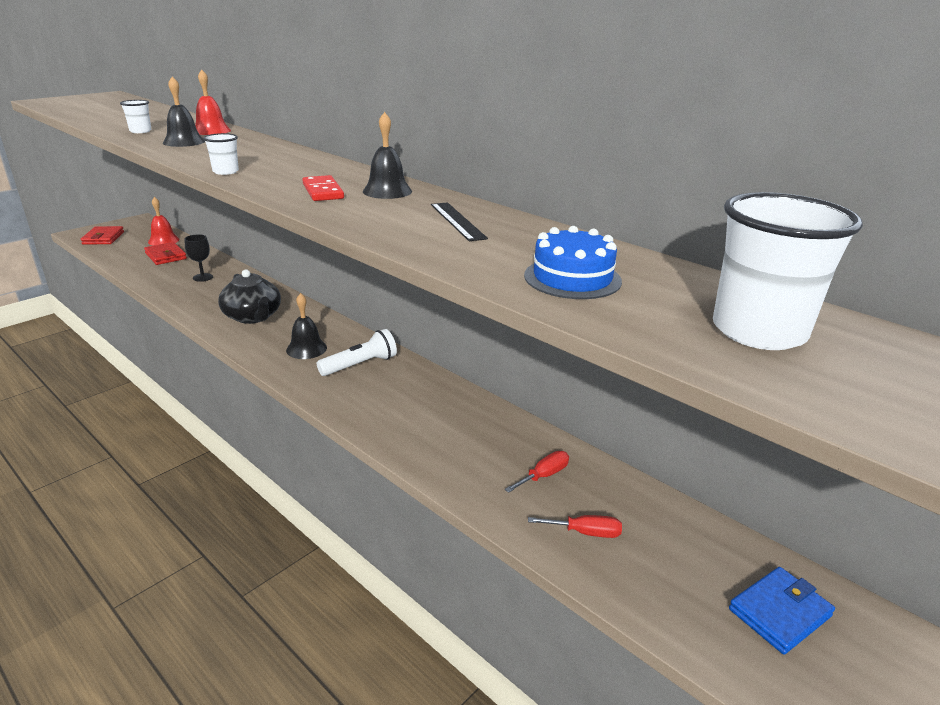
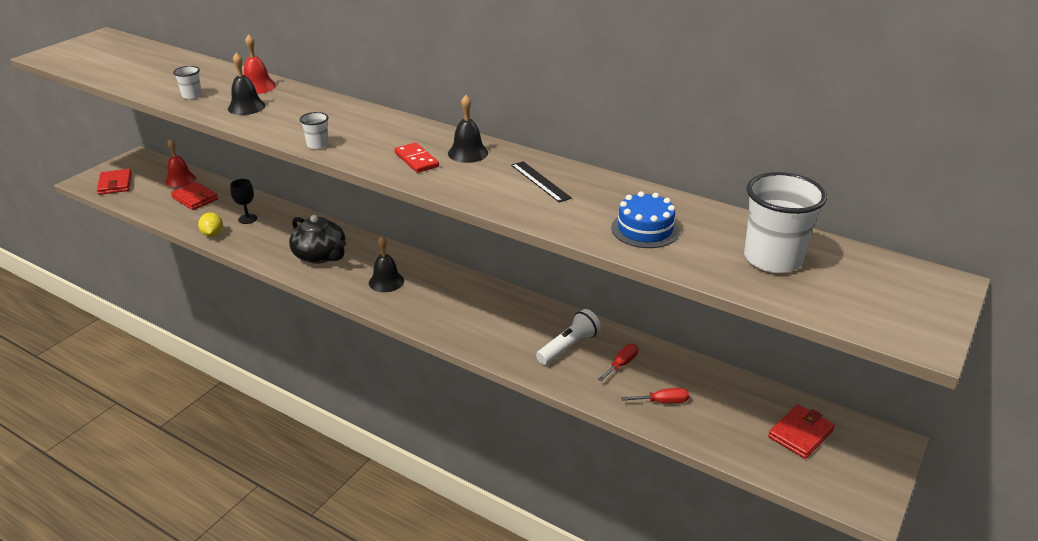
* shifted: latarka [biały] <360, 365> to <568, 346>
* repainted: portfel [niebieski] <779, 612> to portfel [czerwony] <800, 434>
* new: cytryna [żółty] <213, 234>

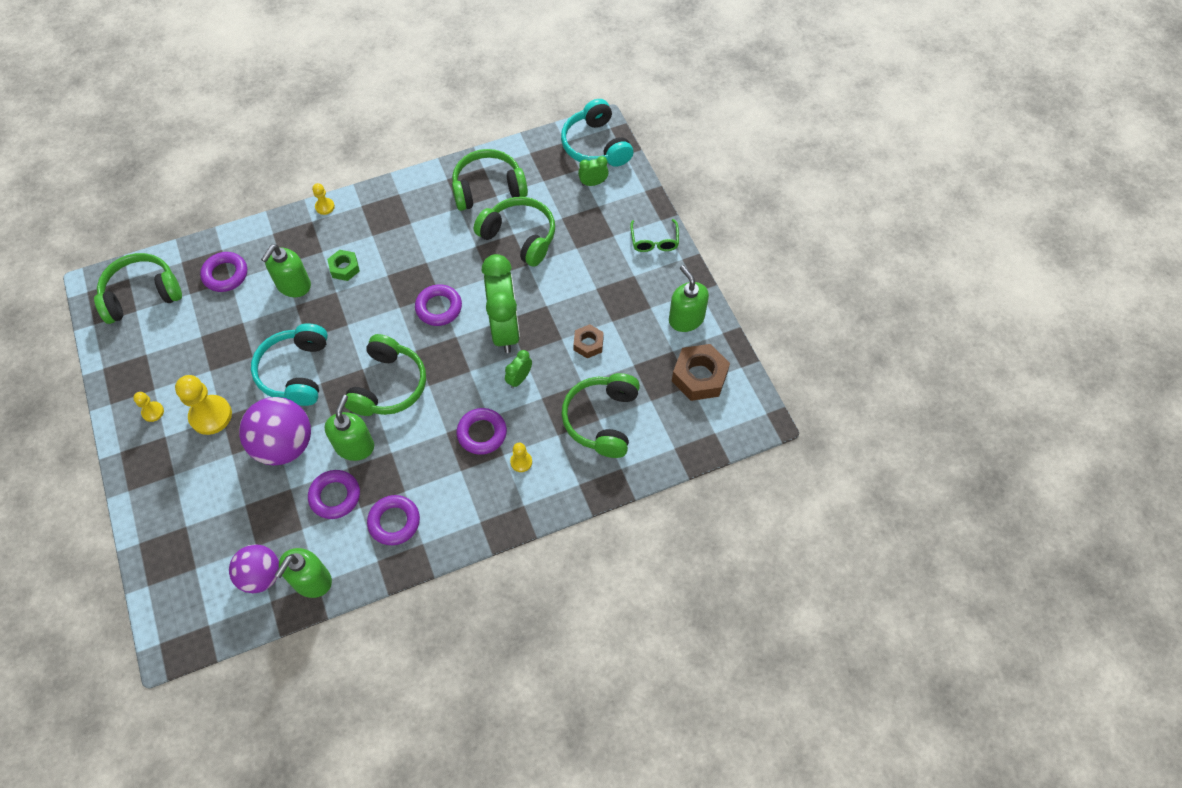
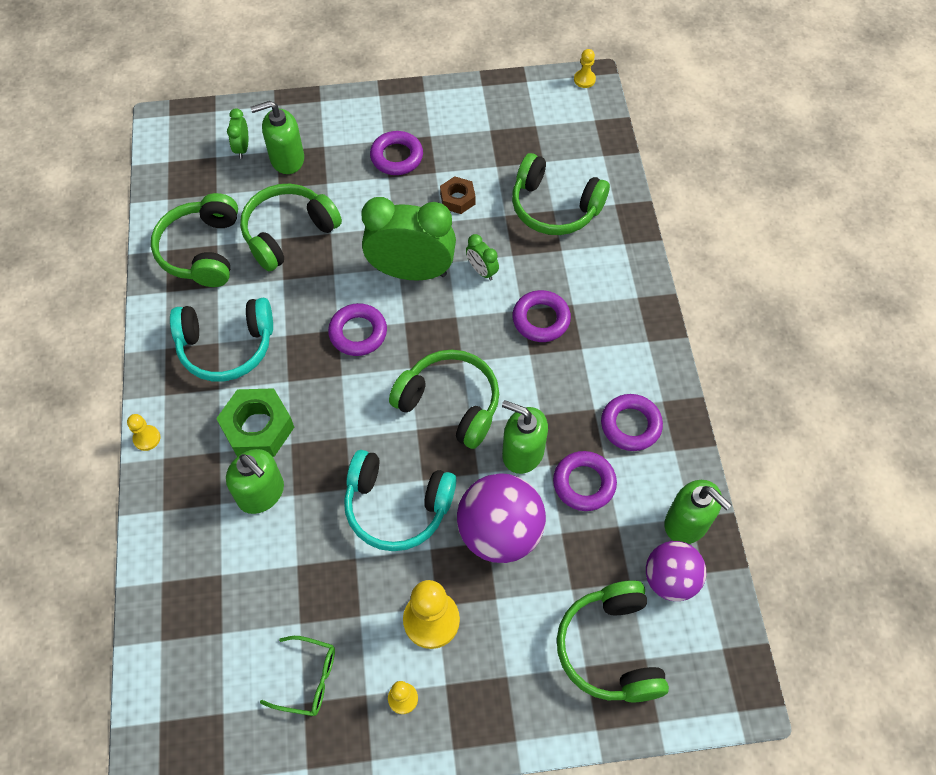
* shifted: słuchawki [zielony] <142, 294> to <610, 649>
* shifted: pierścień [fioletowy] <225, 274> to <396, 157>
* scaled: nakrętka [zielony] <344, 268> = <258, 428> x1.71
* shifted: pionek [żółty] <521, 462> to <584, 79>
* shifted: słuchawki [turkusowy] <595, 145> to <226, 346>
* shifted: okulary [zielony] <654, 241> to <308, 679>
* shifted: dozownik mydła [zielony] <686, 319> to <287, 159>
* gone: nakrętka [brązowy] <699, 377>

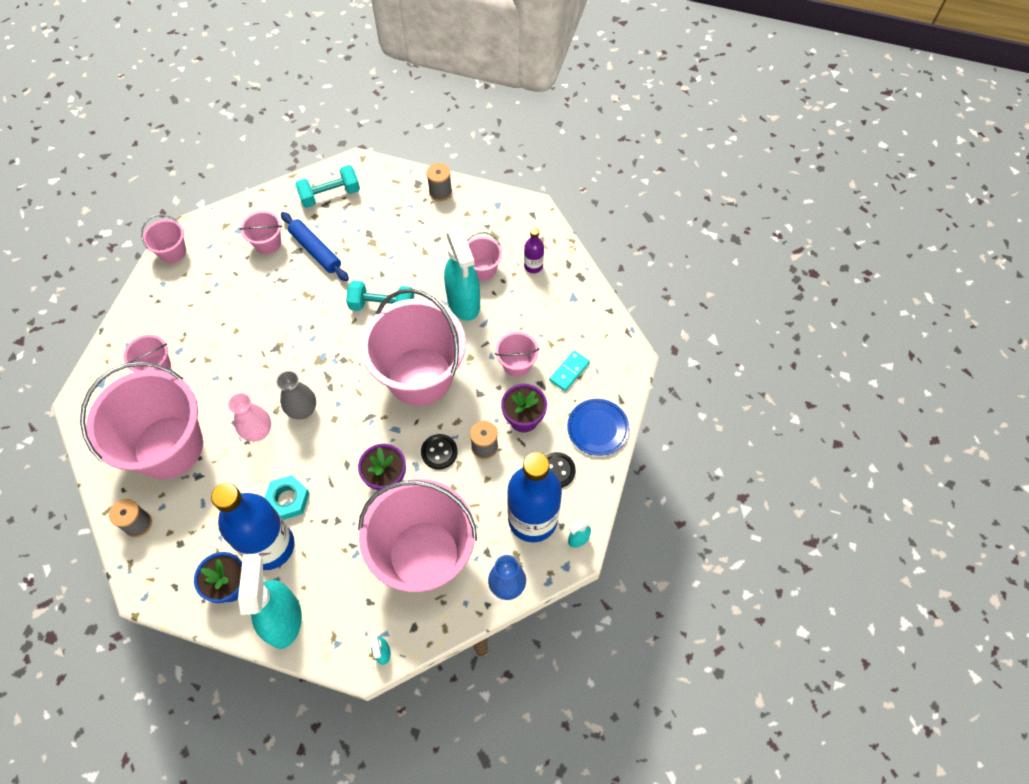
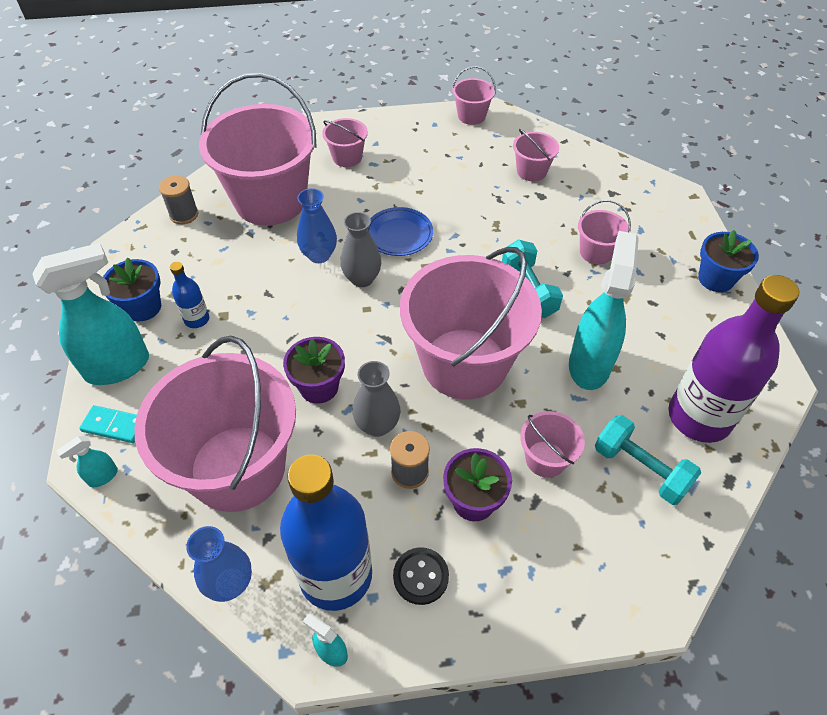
* scaled: butelka [niebieski] <270, 546> = <197, 319> x0.44
* repainted: wazon [różowy] <258, 432> to wazon [niebieski] <319, 255>
* gone: nakrętka [turkusowy] <287, 499>
* gone: wałek do ciasta [niebieski] <315, 251>
* shifted: hantel [turkusowy] <330, 195> to <640, 469>
* swapped: guzik [czarny] <439, 452> to wazon [szary] <377, 425>
* swapped: szpulka [szary] <440, 192> to doniczka [niebieski] <715, 279>
* rotated: spryskiwacz [turkusowy] <464, 303> = <589, 365> 150 degrees clockwise
* shifted: wiadro [różowy] <482, 269> to <596, 252>
* scaled: butelka [fioletowy] <533, 266> = <699, 417> x2.27
* shifted: kostka domina [turkusowy] <569, 371> to <114, 425>
* shifted: talerz [niebieski] <597, 428> to <399, 234>

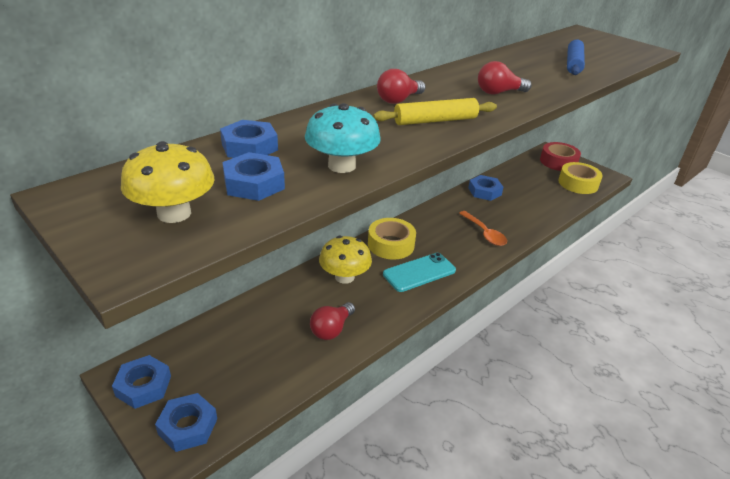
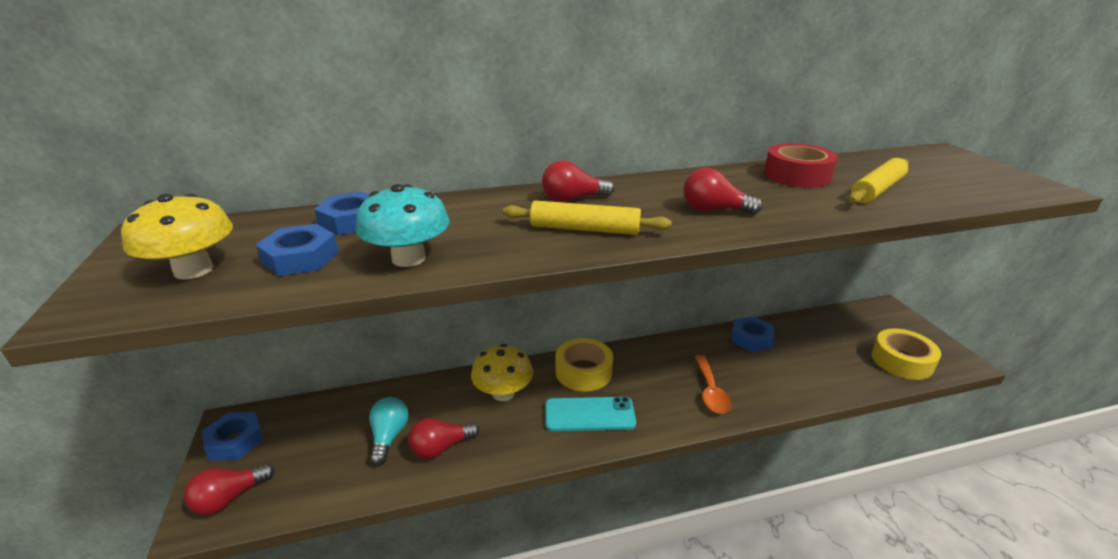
* swapped: nakrętka [niebieski] <188, 426> to żarówka [czerwony] <229, 498>
* shifted: taśma klejąca [czerwony] <558, 162> to <797, 175>
* repainted: wałek do ciasta [niebieski] <573, 64> to wałek do ciasta [żółty] <877, 190>
* new: żarówka [turkusowy] <389, 437>

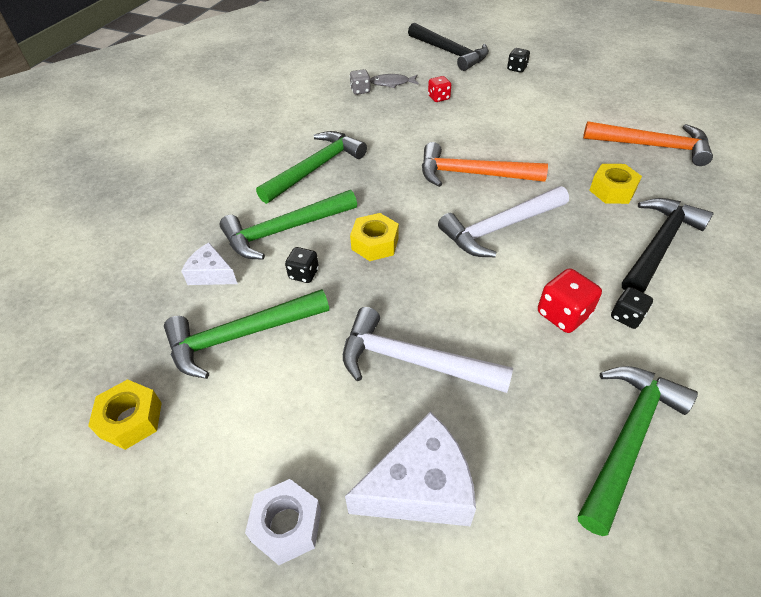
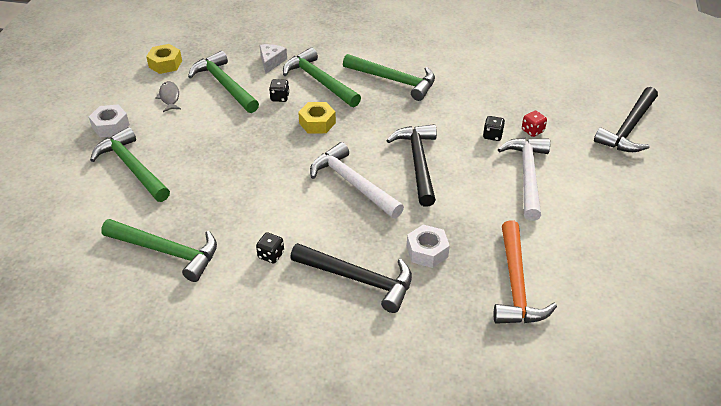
* shifted: młotek [biały] <412, 361> to <527, 176>
* swapped: ser [biały] <420, 487> to młotek [zielony] <132, 167>
* gone: kostka do gry [szary] <360, 90>
* shifted: ryba [szary] <392, 83> to <169, 97>
* repainted: młotek [pomarańczowy] <472, 174> to młotek [czarny] <418, 163>
* shifted: kostka do gry [czarny] <516, 69> to <492, 135>
* gone: kostka do gry [czerwony] <563, 314>
* repainted: nakrętka [żółty] <612, 190> to nakrętka [biały] <427, 251>

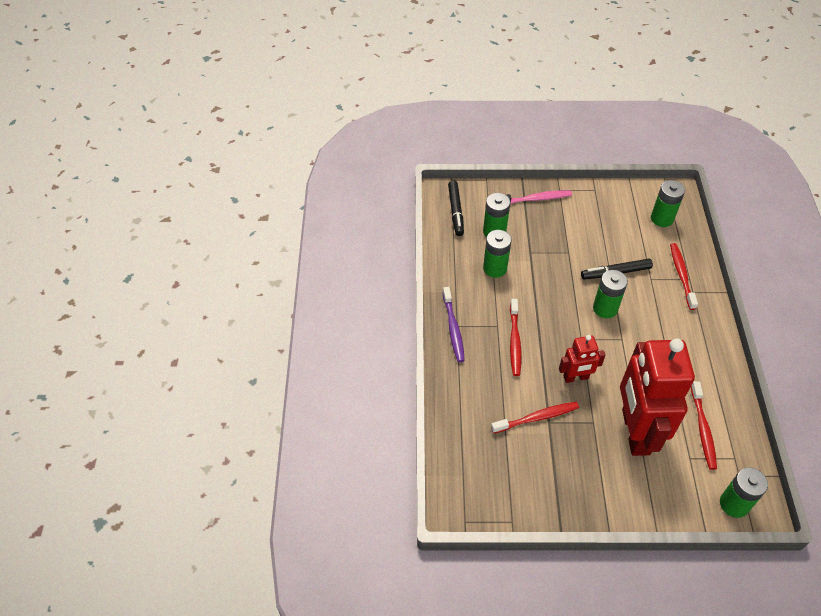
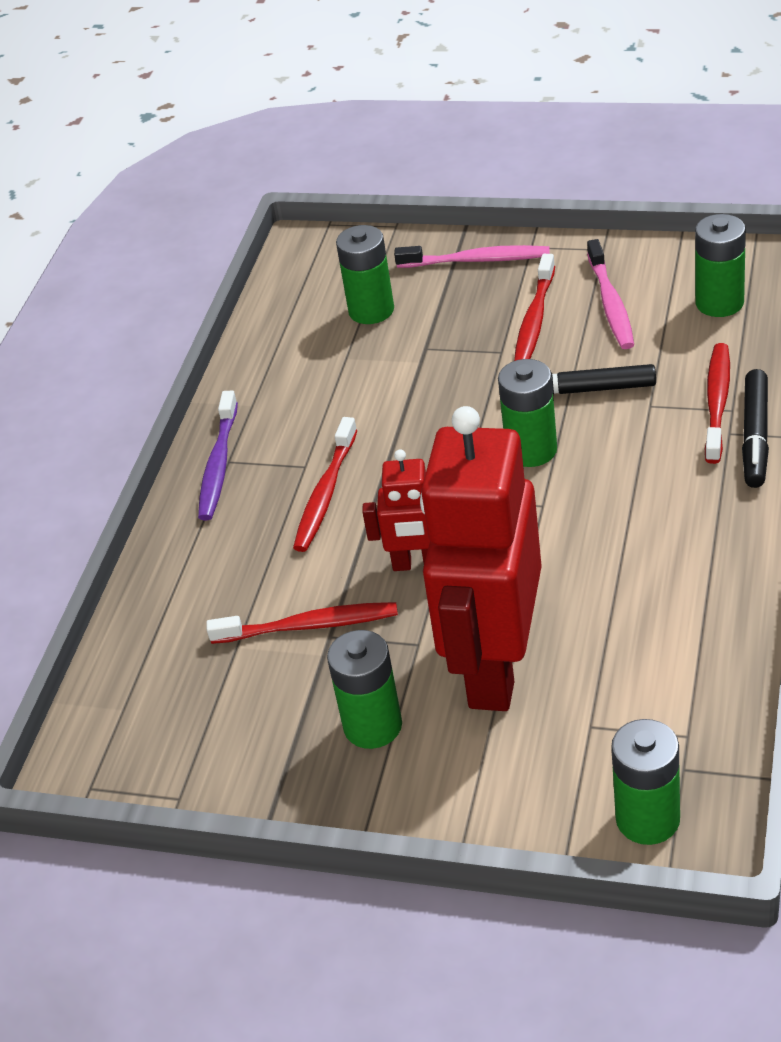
* shifted: flamaster [czarny] <456, 211> to <755, 436>
* shifted: bateria [zielony] <495, 268> to <373, 726>
* shifted: szczoteczka do zębów [czerwony] <703, 429> to <534, 320>
* new: szczoteczka do zębów [różowy] <610, 303>

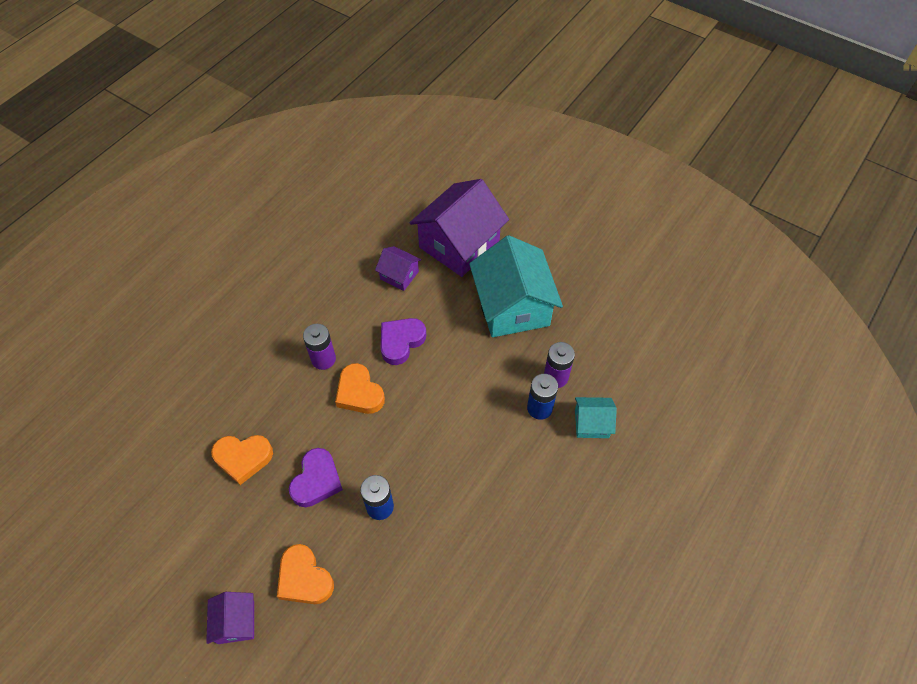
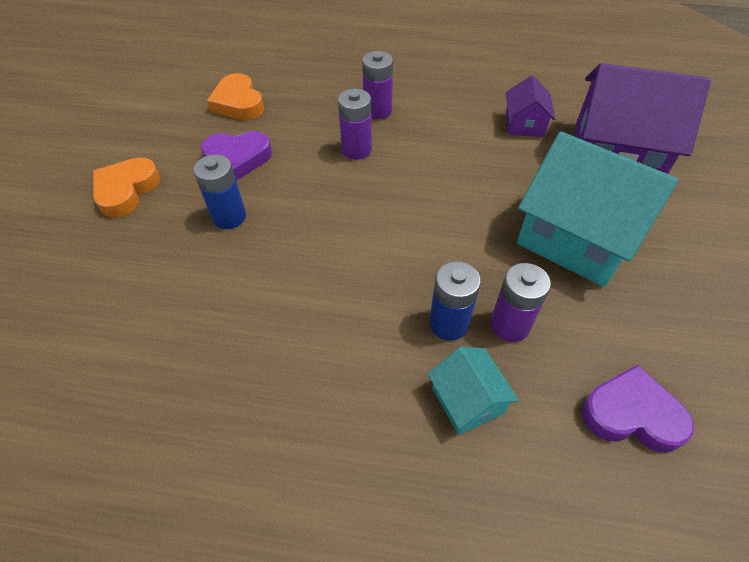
* gone: domek [fioletowy] <236, 622>
* swapped: serce [pomarańczowy] <359, 393> to bateria [fioletowy] <356, 150>
* shifted: serce [fioletowy] <401, 342> to <631, 414>
* rotated: domek [turkusowy] <512, 306> = <577, 237> 75 degrees clockwise

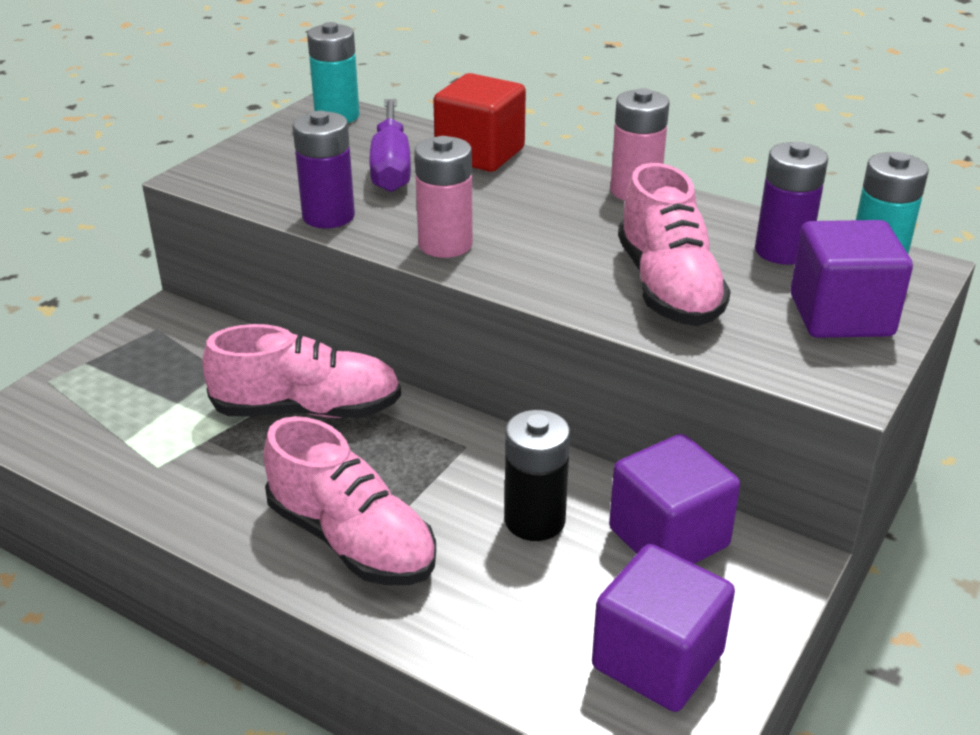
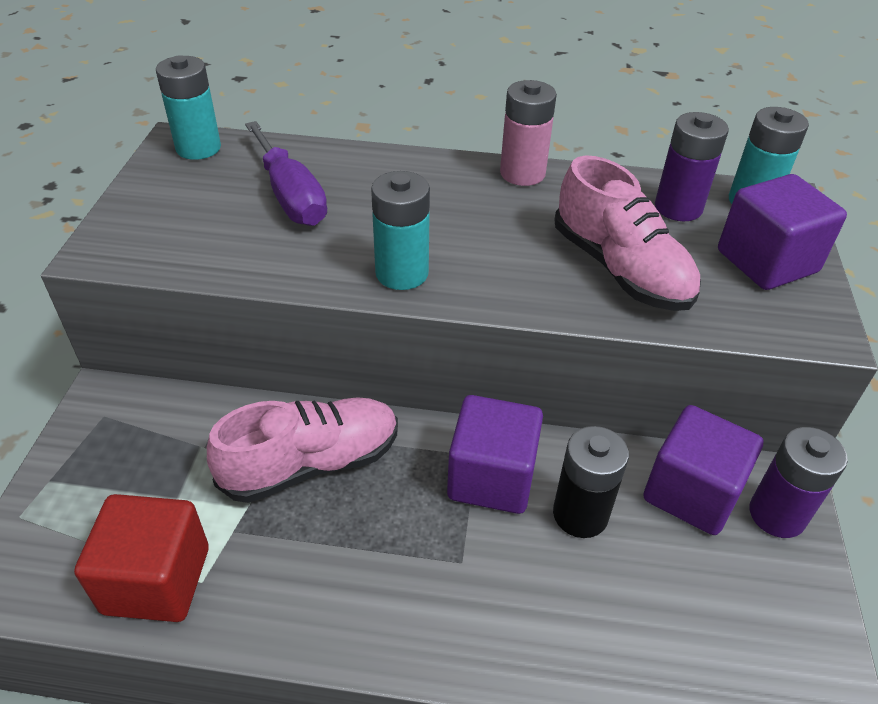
* gone: but [różowy] <352, 540>
* shifted: bateria [fioletowy] <328, 216> to <777, 514>
* repainted: bateria [różowy] <445, 244> to bateria [turkusowy] <402, 273>
* shifted: sześcian [czerwony] <480, 154> to <156, 580>
* shifted: sześcian [fioletowy] <657, 660> to <491, 477>

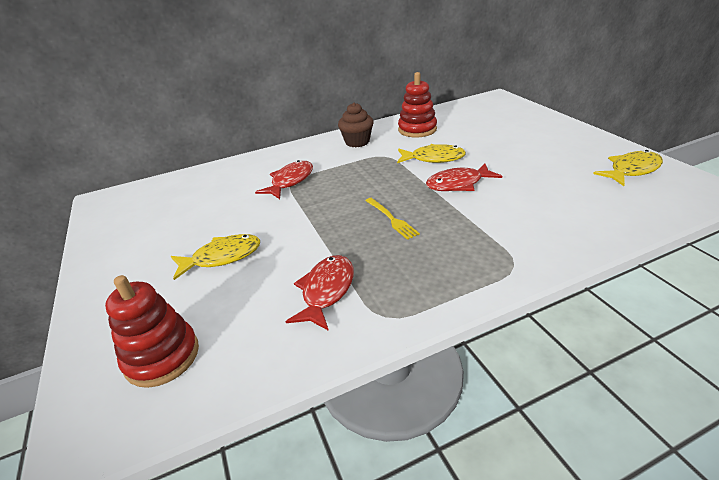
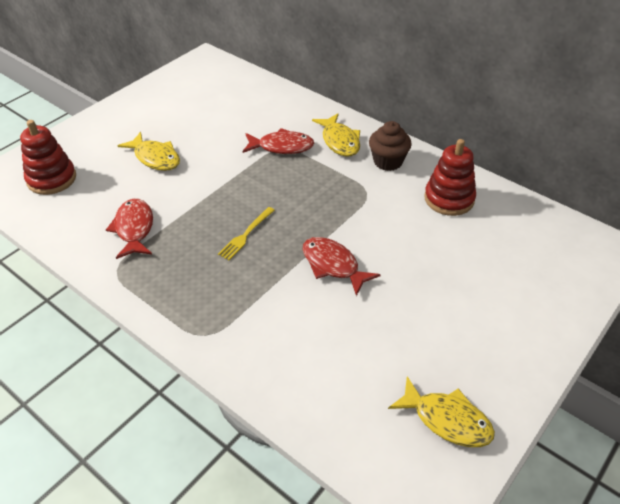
* rotated: ryba [czerwony] <326, 291> = <134, 229> 90 degrees counterclockwise
* shifted: ryba [żółty] <433, 158> to <339, 141>

